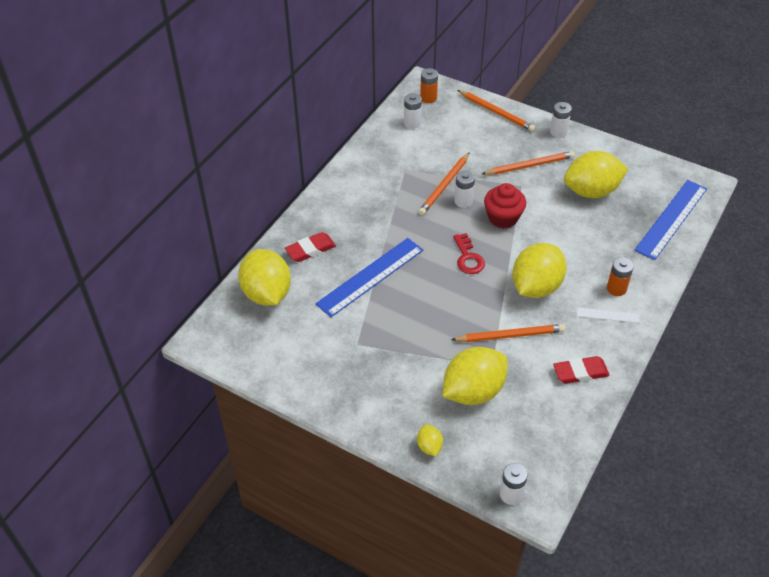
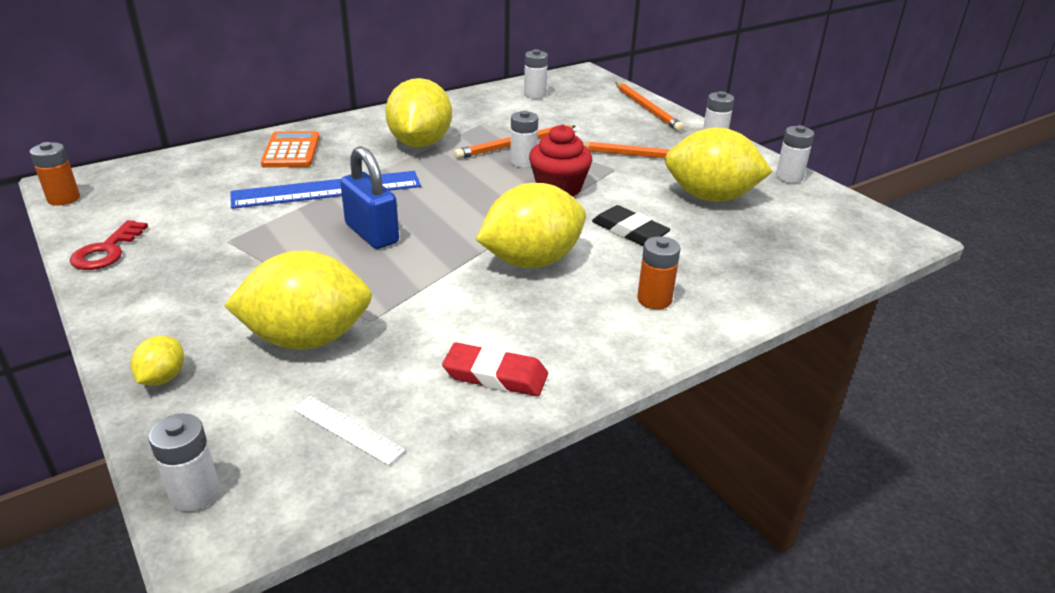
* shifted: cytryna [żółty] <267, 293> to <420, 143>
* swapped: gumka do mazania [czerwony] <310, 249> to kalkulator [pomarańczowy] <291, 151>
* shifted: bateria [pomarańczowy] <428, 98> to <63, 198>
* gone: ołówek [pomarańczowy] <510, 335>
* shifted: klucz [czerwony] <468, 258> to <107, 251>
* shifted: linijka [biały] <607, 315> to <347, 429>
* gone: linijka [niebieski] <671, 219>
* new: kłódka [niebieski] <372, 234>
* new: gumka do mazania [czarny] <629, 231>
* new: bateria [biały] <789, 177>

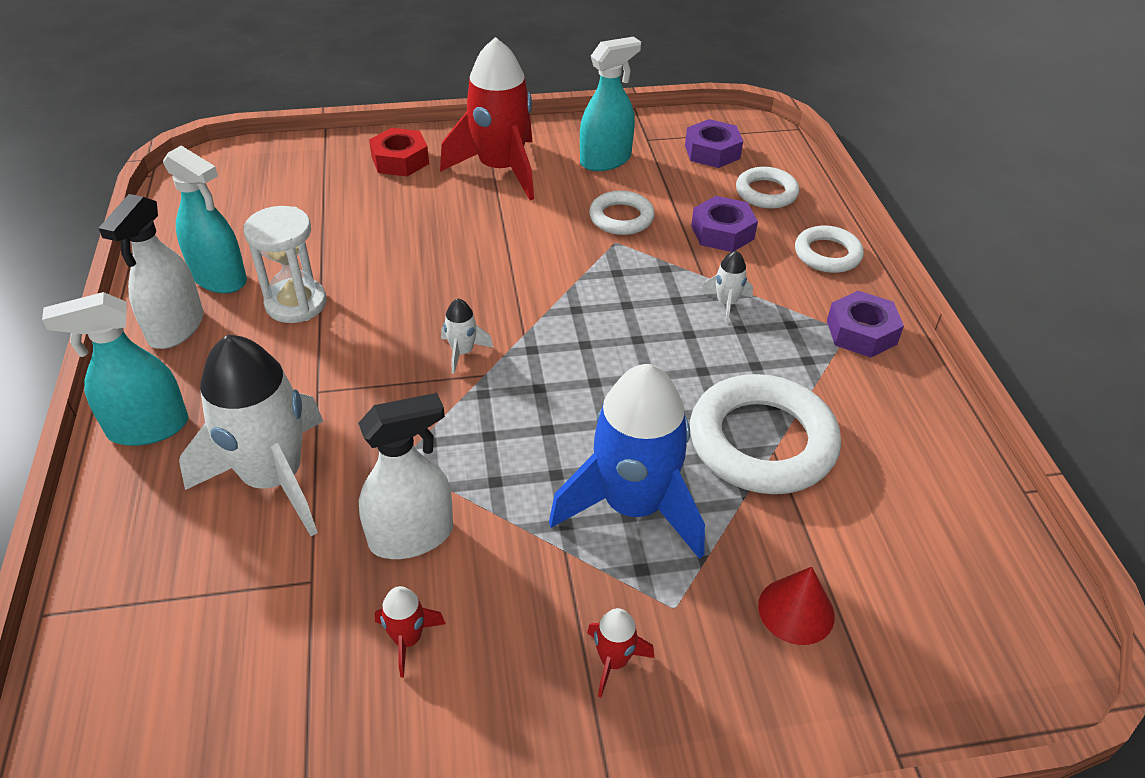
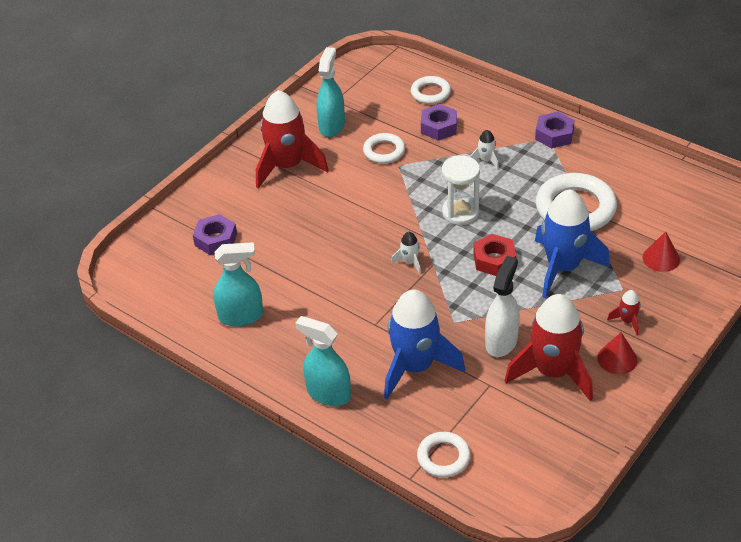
* rotated: spryskiwacz [turkusowy] <148, 428> = <328, 393> 90 degrees clockwise
* gone: spryskiwacz [biały] <176, 328>
* repainted: rakieta [biały] <273, 478> to rakieta [niebieski] <415, 367>
* shifted: klepsydra [biały] <296, 303> to <460, 212>
* shifted: nakrętka [czerwony] <400, 160> to <494, 260>
* scaled: rakieta [czerwony] <408, 639> = <553, 372> x2.42
* shifted: nakrętka [fioletowy] <712, 152> to <216, 240>
* shifted: pierścień [biały] <827, 254> to <443, 457>
* new: stożek [czerwony] <617, 358>

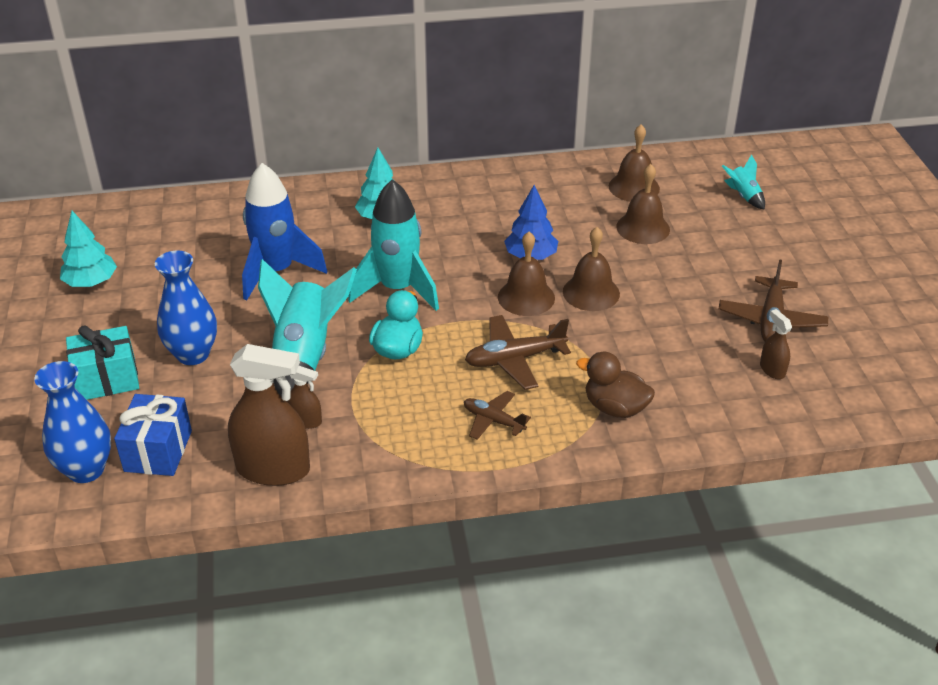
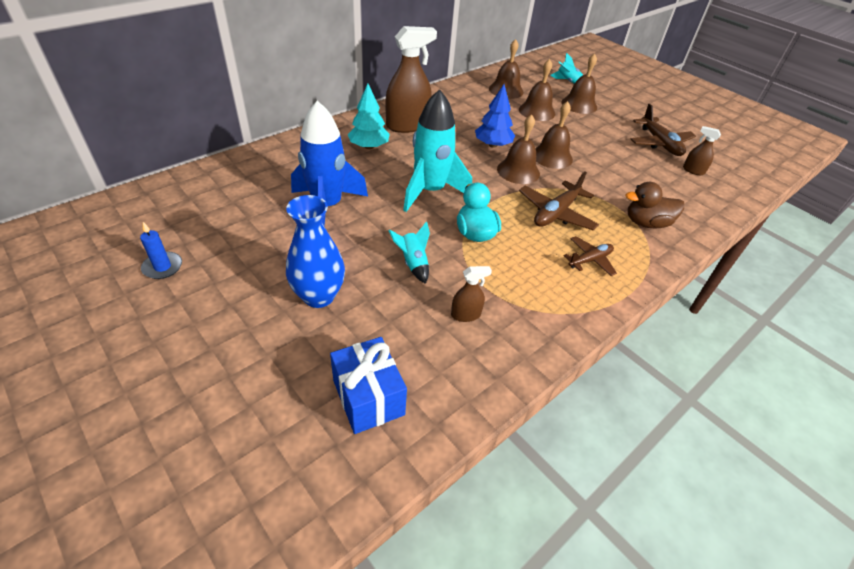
* gone: wazon [niebieski] <86, 470>
* swapped: drzewko [turkusowy] <91, 282> to świeca [niebieski] <163, 267>
* gone: prezent [turkusowy] <107, 379>
* shifted: spryskiwacz [brązowy] <273, 469> to <407, 125>
* scaled: rakieta [turkusowy] <304, 356> = <413, 263> x0.47
* rotated: samolot [brązowy] <493, 420> = <590, 260> 150 degrees clockwise
* new: dzwonek [brązowy] <579, 104>

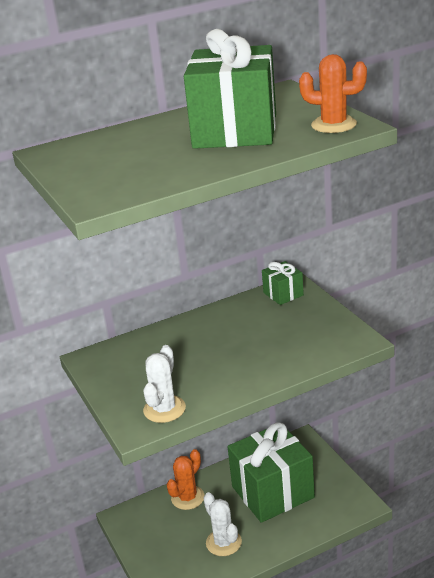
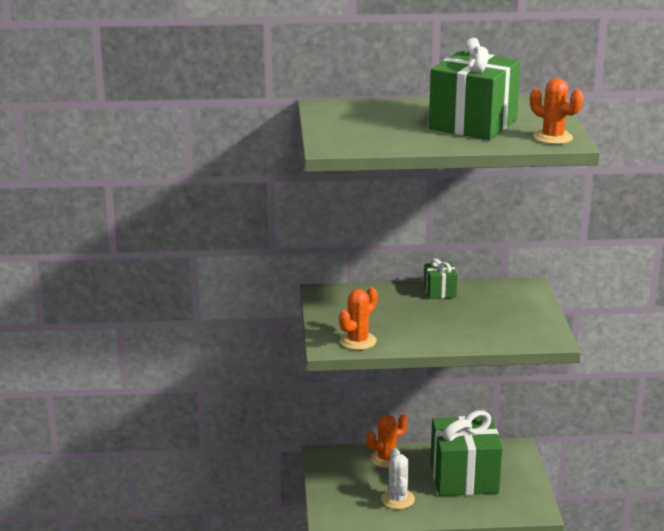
* repainted: kaktus [biały] <164, 409> to kaktus [pomarańczowy] <358, 341>
* shifted: prezent [zielony] <283, 294> to <440, 291>

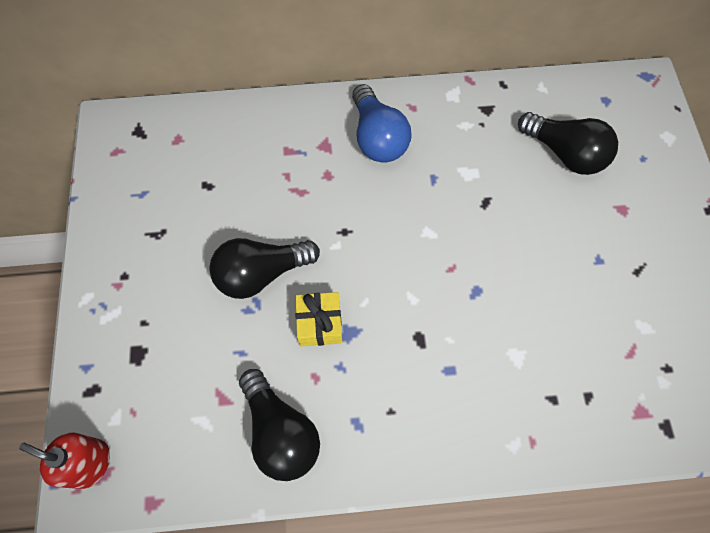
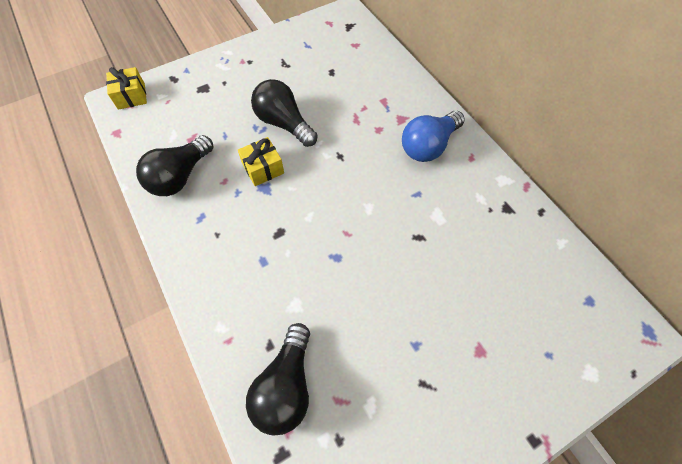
* swapped: dozownik mydła [czerwony] <90, 463> to prezent [żółty] <131, 96>
* shifted: żarówka [czarny] <565, 154> to <286, 386>

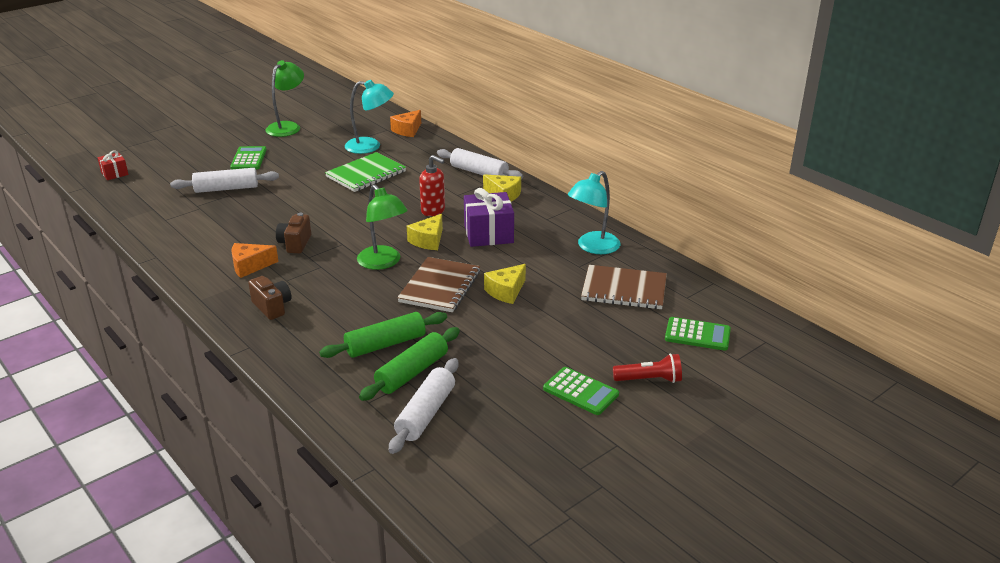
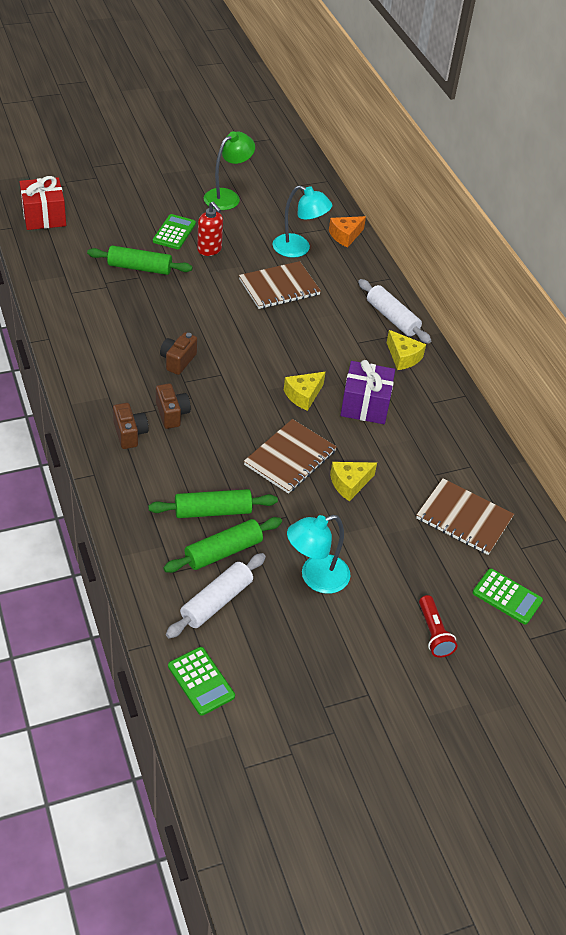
* scaled: prezent [czerwony] <114, 173> = <44, 216> x1.84
* repainted: wałek do ciasta [biały] <226, 189> to wałek do ciasta [zielony] <140, 268>
* gone: ser [pomarańczowy] <250, 266>
* repainted: zeszyt [zielony] <366, 174> to zeszyt [brązowy] <279, 287>
* gone: lampka [zielony] <383, 262>
* shifted: dozownik mydła [czerwony] <433, 211> to <209, 250>
* shifted: kalkulator [zielony] <580, 391> to <201, 681>
* shifted: lampka [turkusowy] <592, 247> to <315, 577>
* rotated: latarka [czerwony] <649, 379> = <434, 633> 60 degrees clockwise
* new: aparat fotograficzny [brązowy] <172, 414>

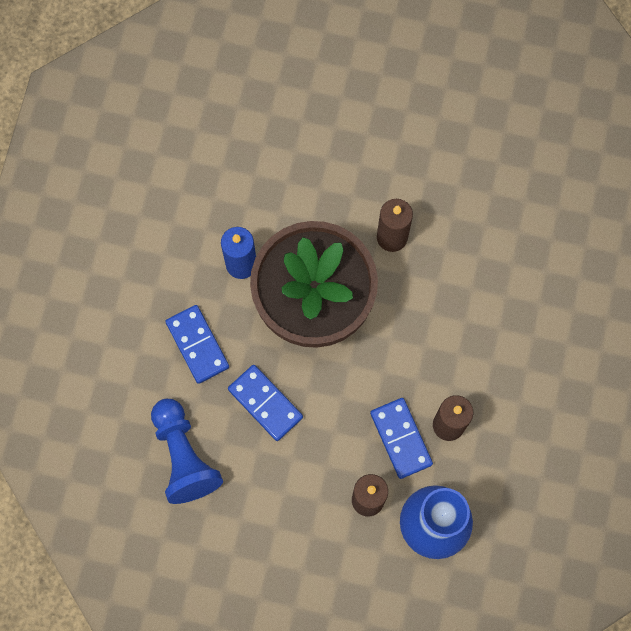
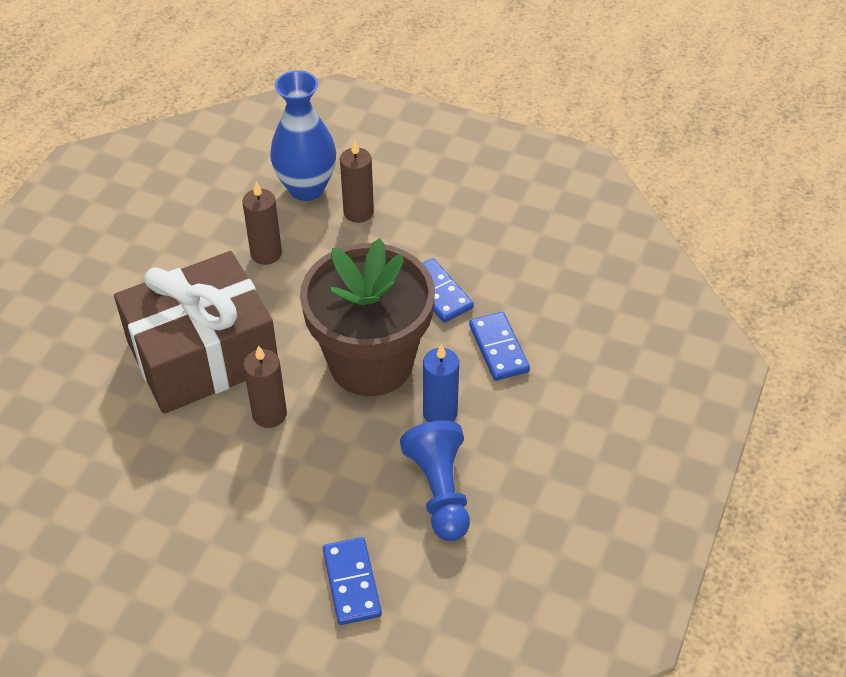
* shifted: pionek [niebieski] <184, 456> to <440, 491>
* shifted: kostka domina [niebieski] <400, 438> to <352, 583>
* new: prezent [brązowy] <202, 354>

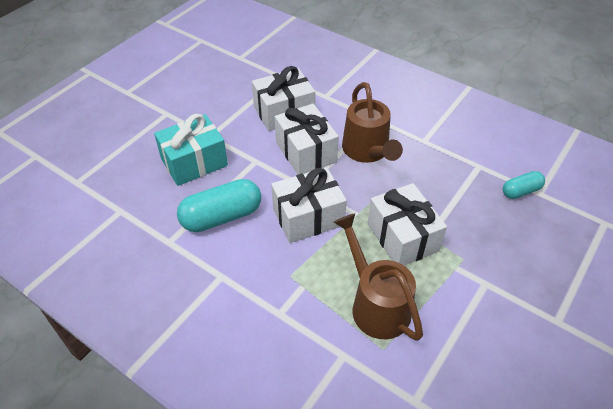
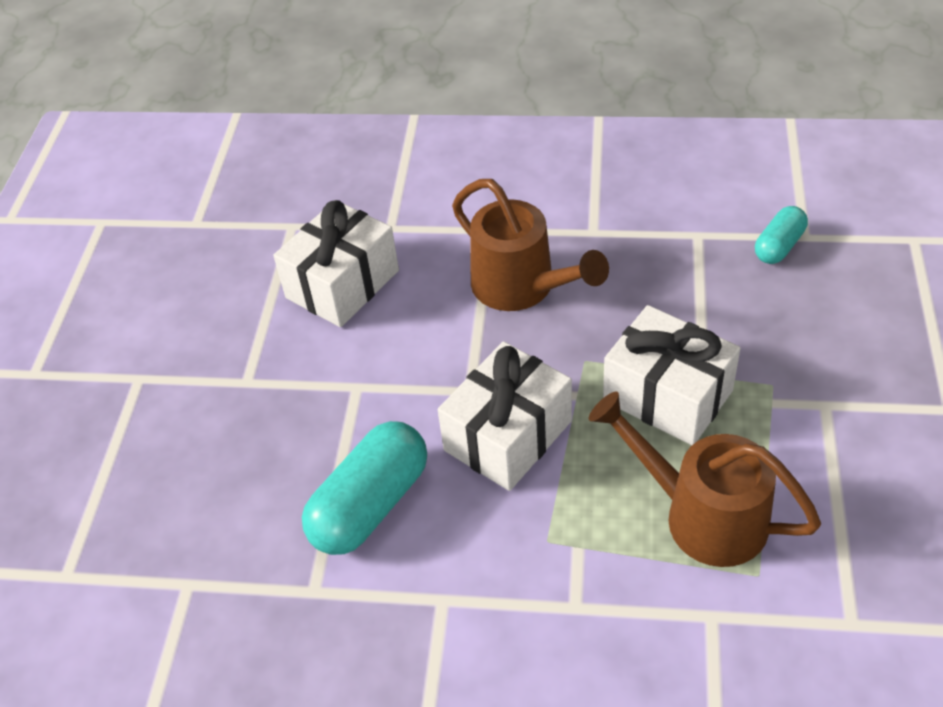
* gone: prezent [turkusowy] <194, 162>
* gone: prezent [biały] <305, 152>

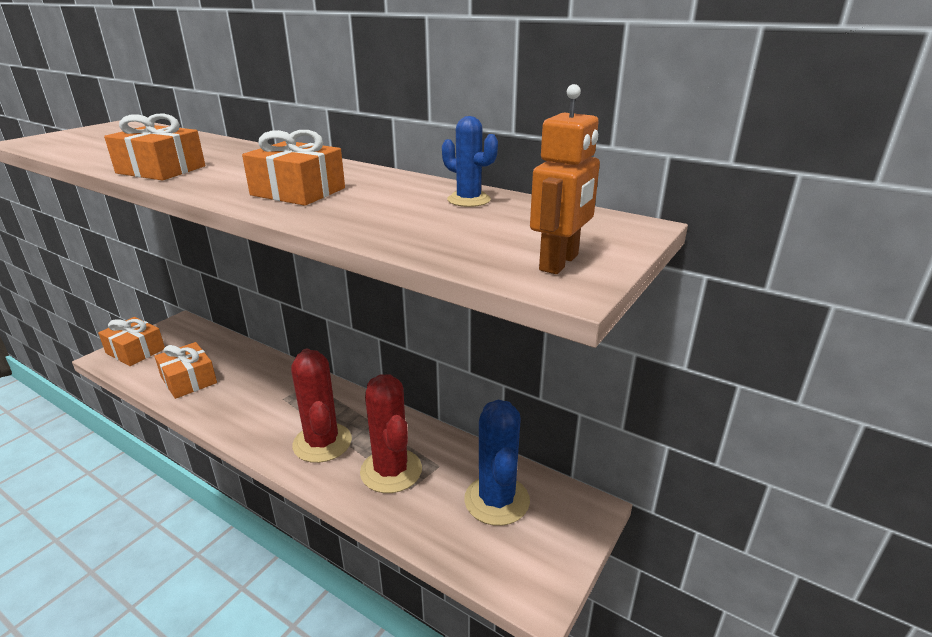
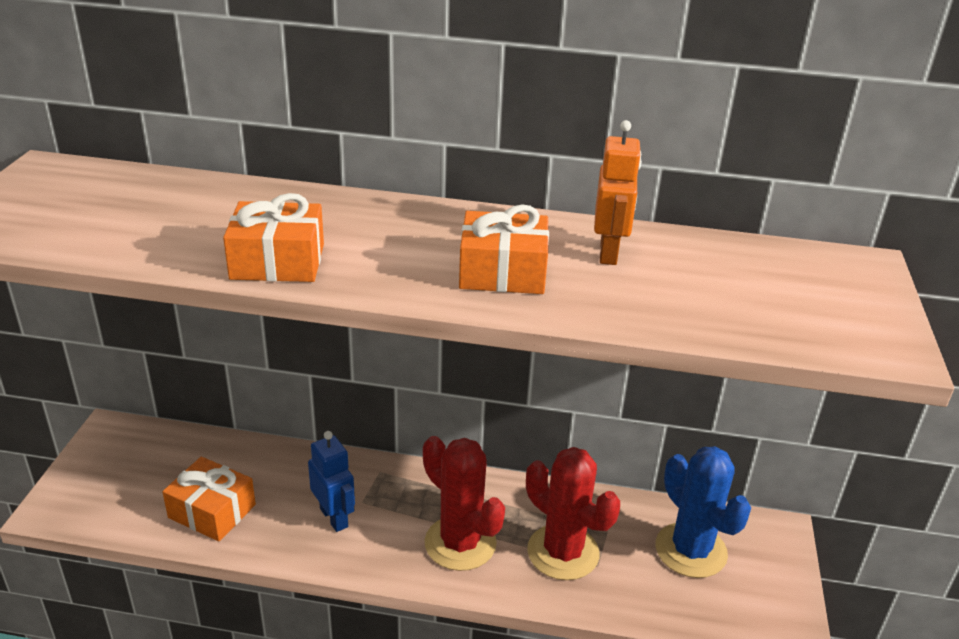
* gone: prezent [pomarańczowy] <135, 351>
* gone: kaktus [niebieski] <469, 200>
* shifted: robot [pomarańczowy] <559, 263> to <609, 253>
* new: robot [niebieski] <334, 517>

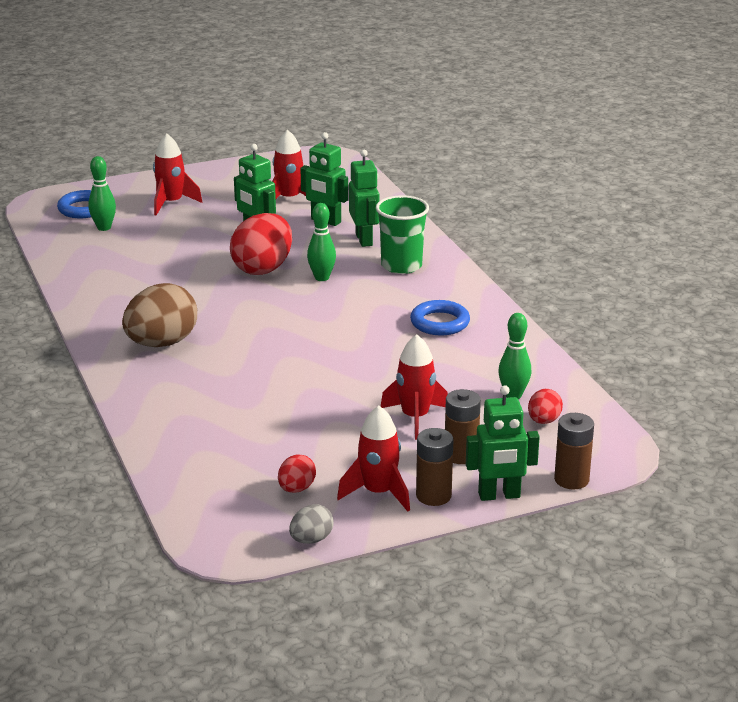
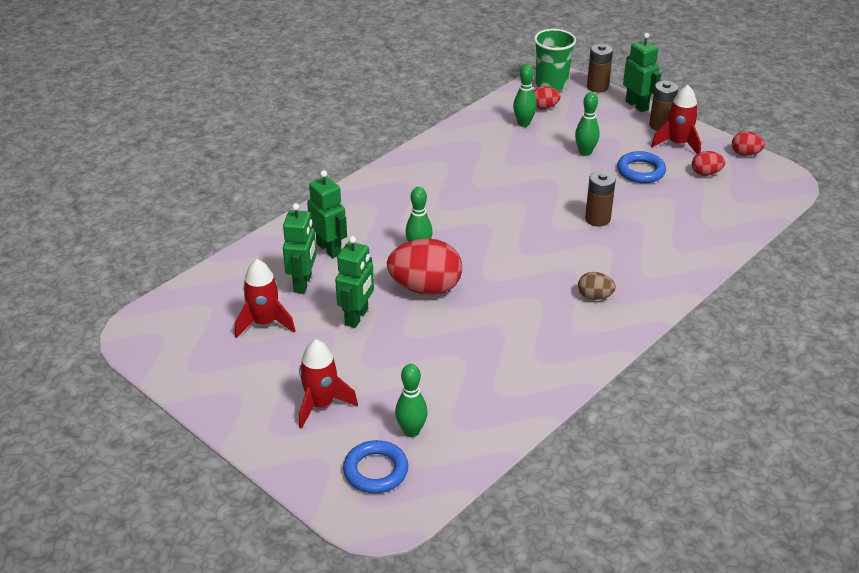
* scaled: jajko [brązowy] <162, 343> = <594, 296> x0.50
* repainted: jajko [szary] <311, 540> to jajko [czerwony] <745, 154>
* rotated: robot [zielony] <364, 240> = <329, 249> 90 degrees clockwise
* shifted: szklanka [zielony] <401, 266> to <551, 84>
* swapped: rakieta [czerwony] <415, 418> to kręgiel [zielony] <585, 152>
* shifted: pierścień [niebieski] <440, 323> to <641, 171>
* shifted: bateria [brązowy] <461, 455> to <597, 219>

